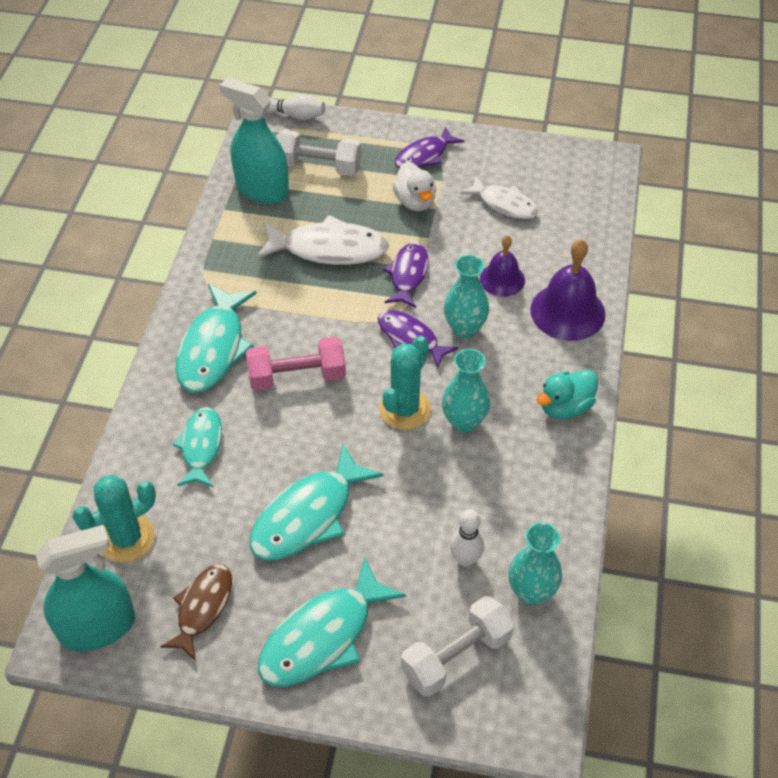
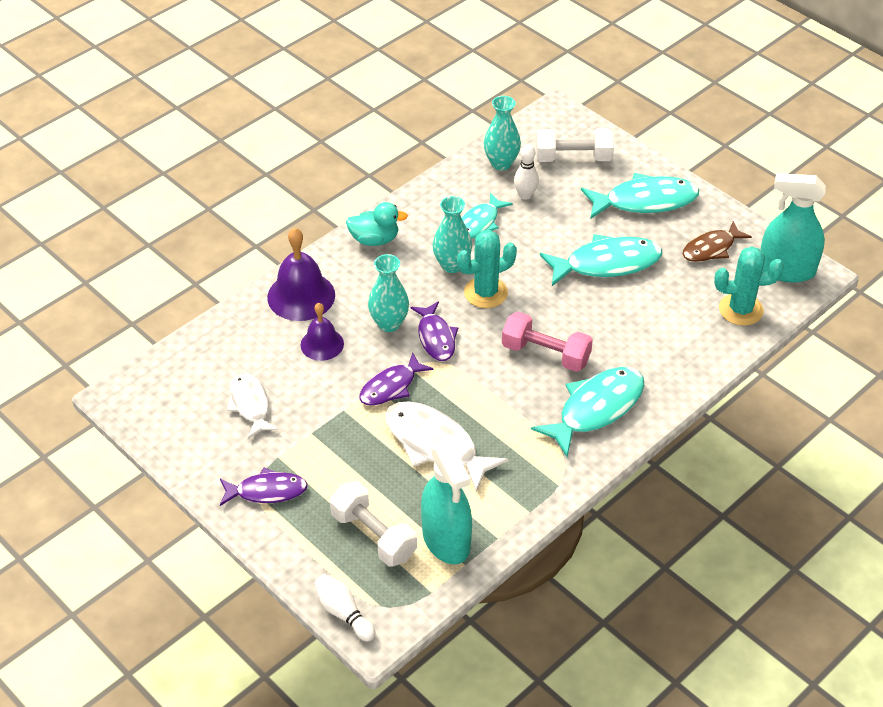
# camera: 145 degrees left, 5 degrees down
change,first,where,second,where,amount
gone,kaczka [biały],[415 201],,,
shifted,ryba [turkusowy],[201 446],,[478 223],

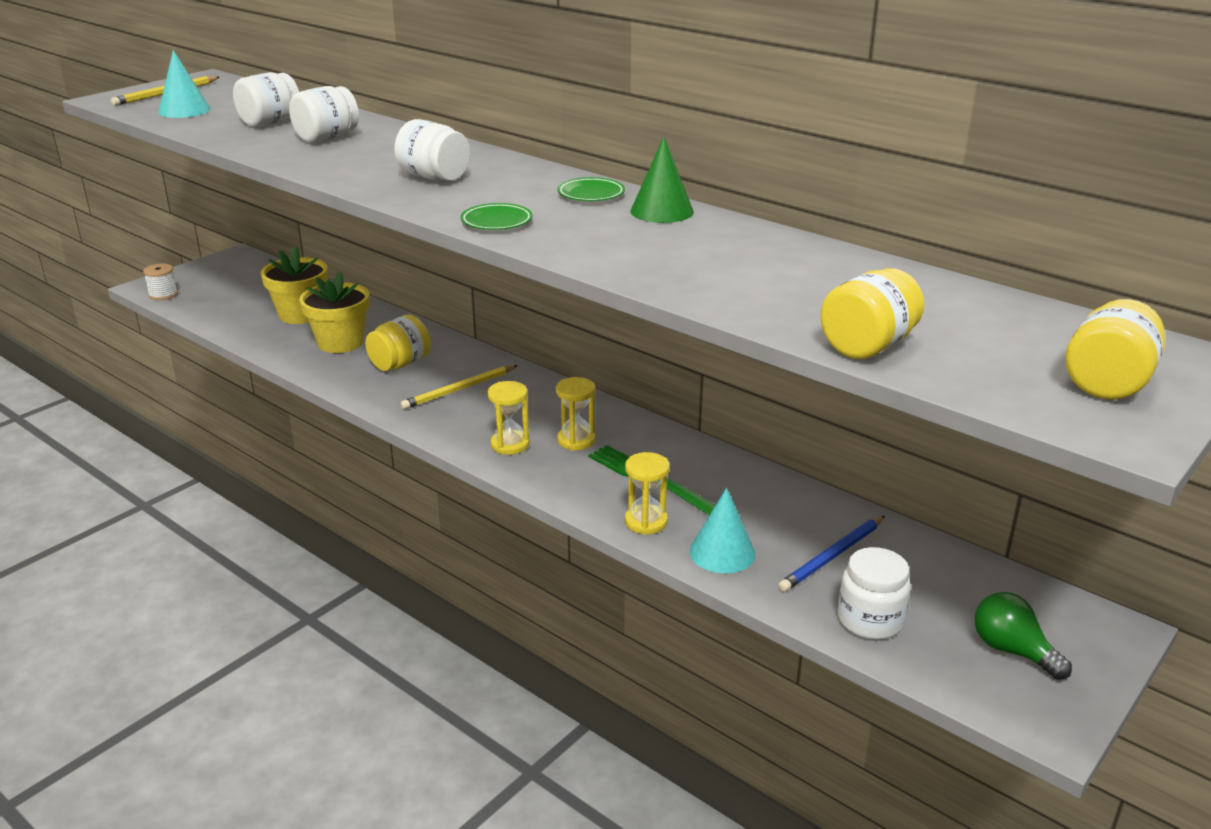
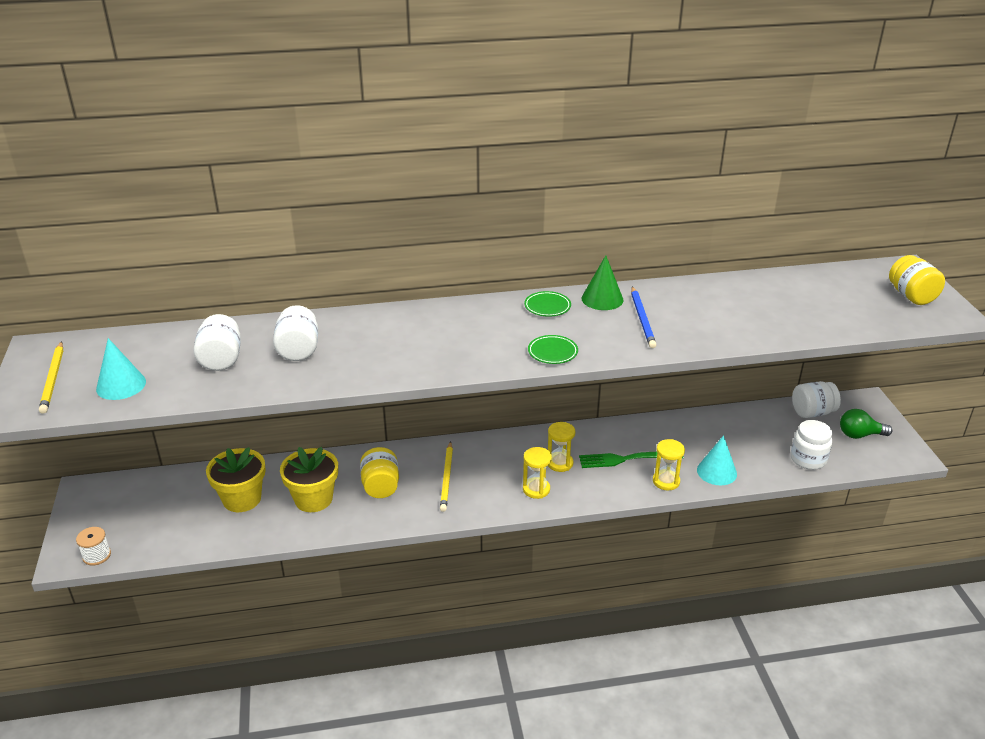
# camera: 50 degrees left, 5 degrees up
change,first,where,second,where,amount
gone,słoik [żółty],[868 346],,,
shifted,słoik [biały],[434 177],,[812 412],
shifted,ołówek [niebieski],[833 556],,[642 319],

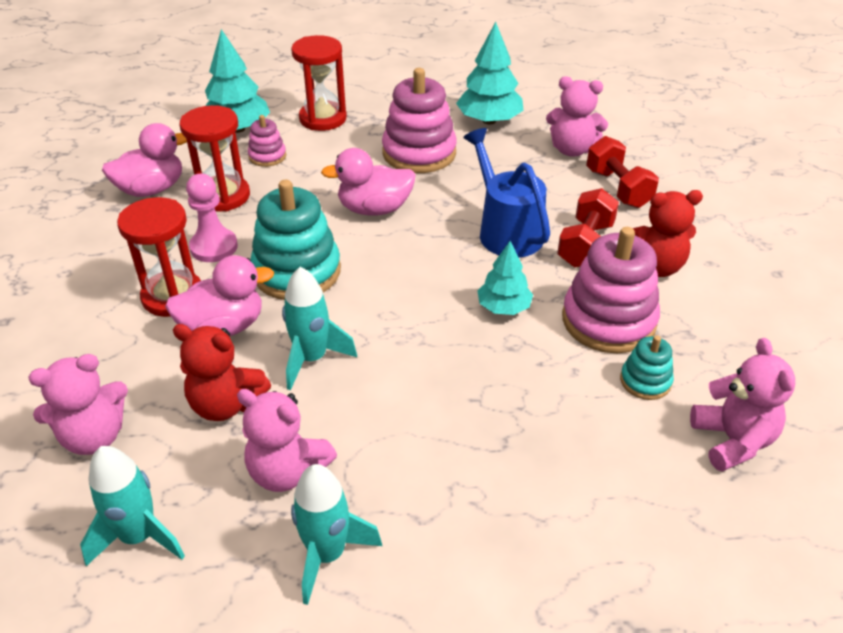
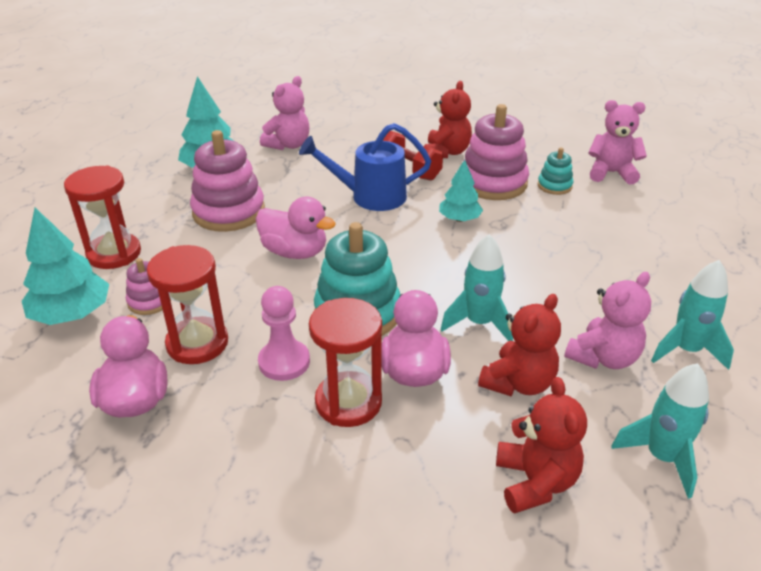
# camera: 70 degrees left, 5 degrees down
change,first,where,second,where,amount
gone,hantel [czerwony],[618 188],,,
repainted,miś [różowy],[94 436],miś [czerwony],[535 482],
rotated,kaczka [różowy],[374 209],,[295 252],75 degrees counterclockwise

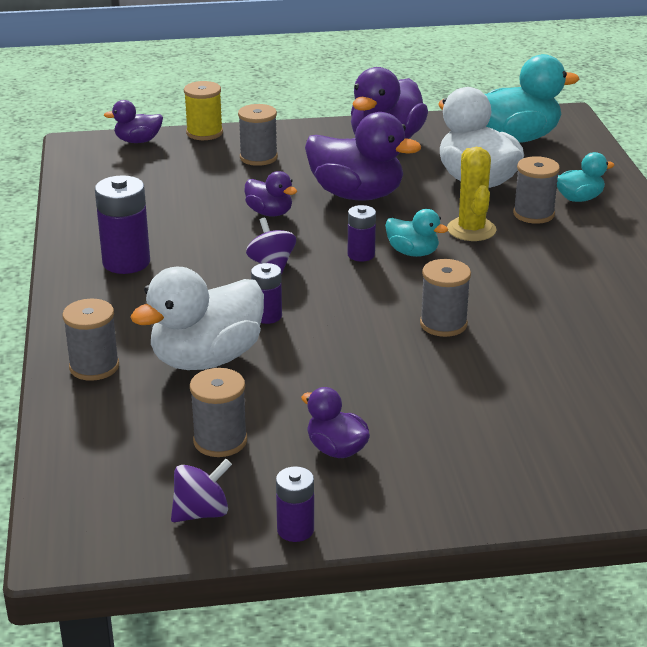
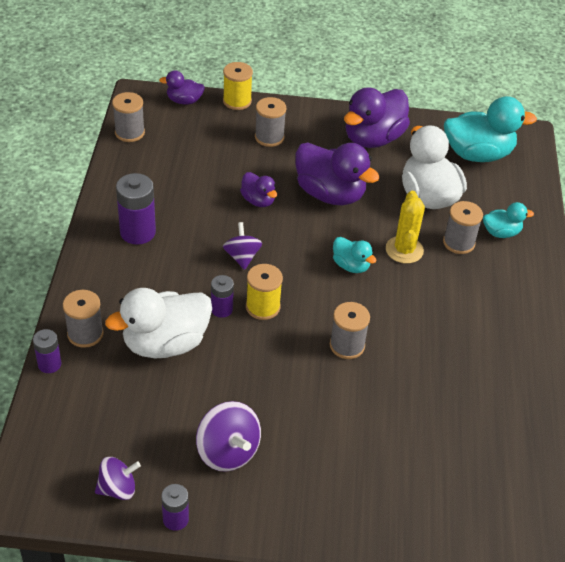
# camera: 10 degrees right, 15 degrees up
change,first,where,second,where,amount
new,,,szpulka [żółty],[263 307],
shifted,szpulka [szary],[220 441],,[129 132],
shifted,bateria [fioletowy],[361 255],,[49 364],
swapped,kaczka [fioletowy],[336 449],bączek [fioletowy],[228 452],

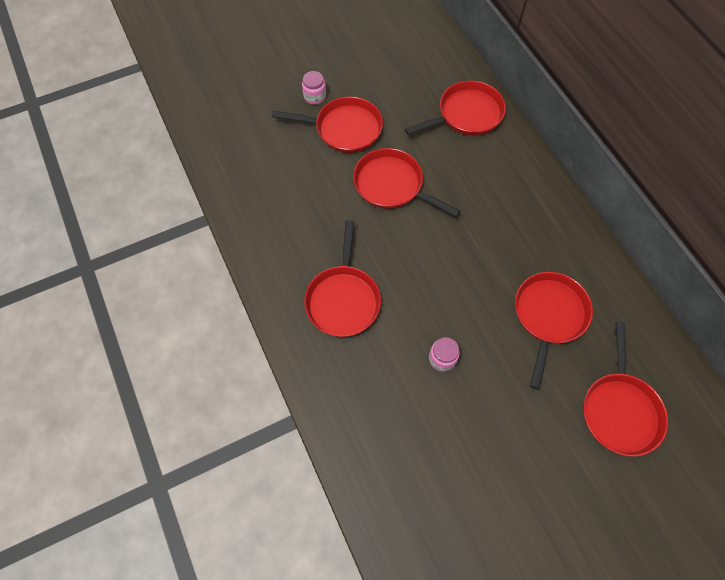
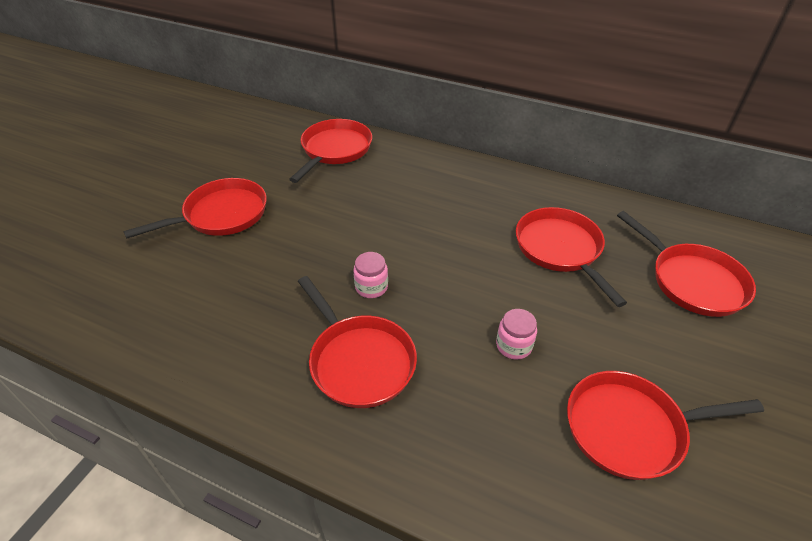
# camera: 40 degrees left, 20 degrees down
change,first,where,second,where,amount
shifted,słoik [różowy],[314 96],,[371 287],
shifted,patelnia [czerwony],[392 185],,[630 428],

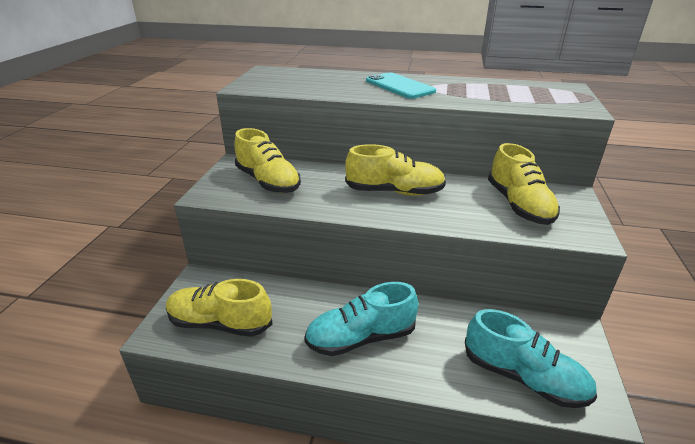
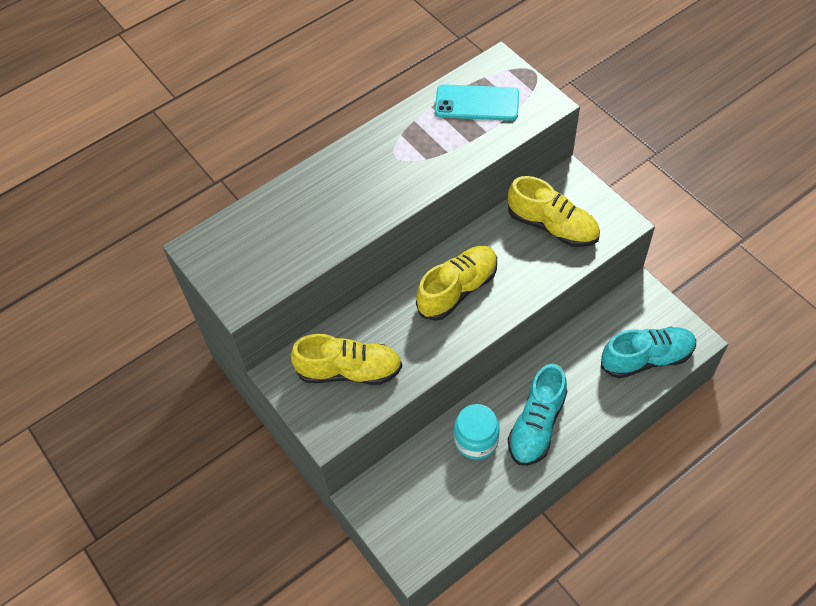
# camera: 45 degrees left, 25 degrees up
change,first,where,second,where,amount
gone,but [żółty],[220 323],,,
new,,,słoik [turkusowy],[476 440],
shifted,telefon [turkusowy],[399 86],,[477 103],

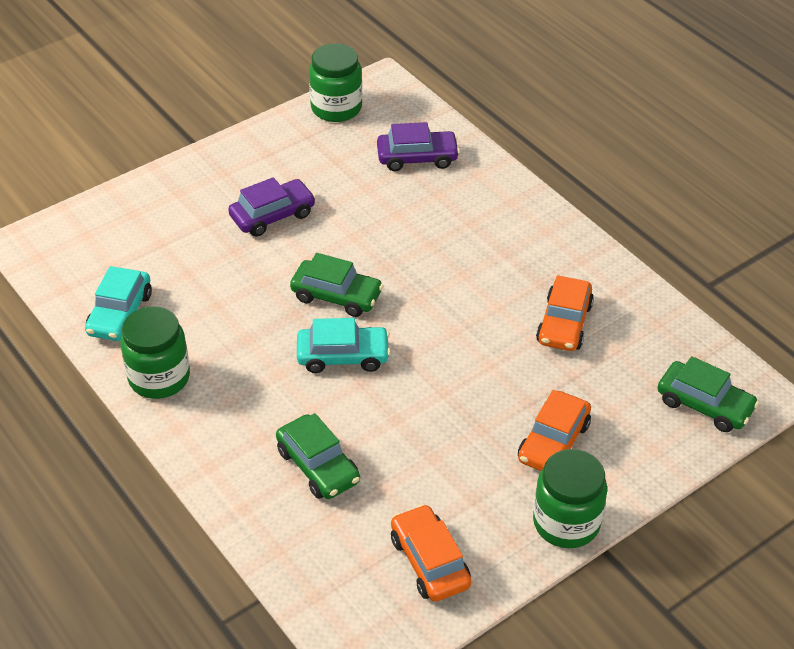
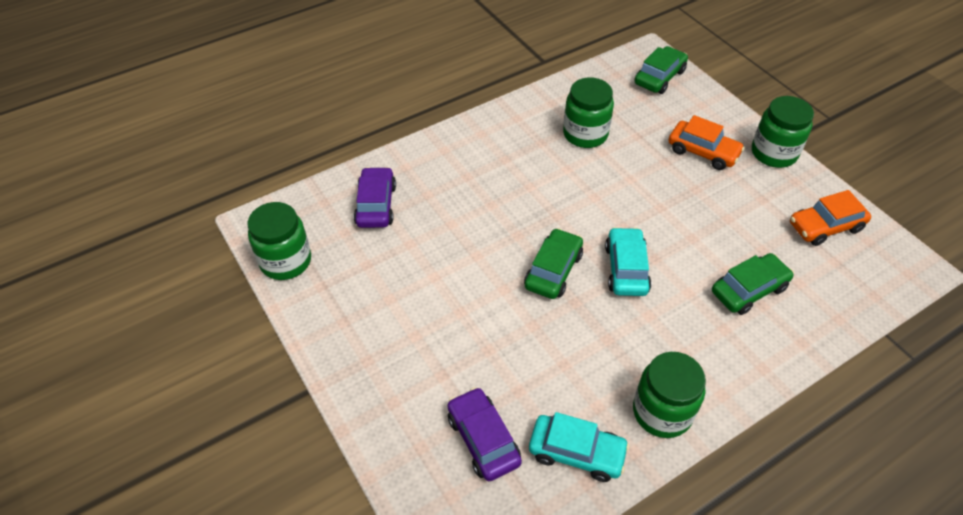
# camera: 85 degrees left, 5 degrees up
change,first,where,second,where,amount
shifted,samochód [fioletowy],[272 215],,[483 439],
swapped,samochód [pomarańczowy],[564 323],słoik [zielony],[585 134],

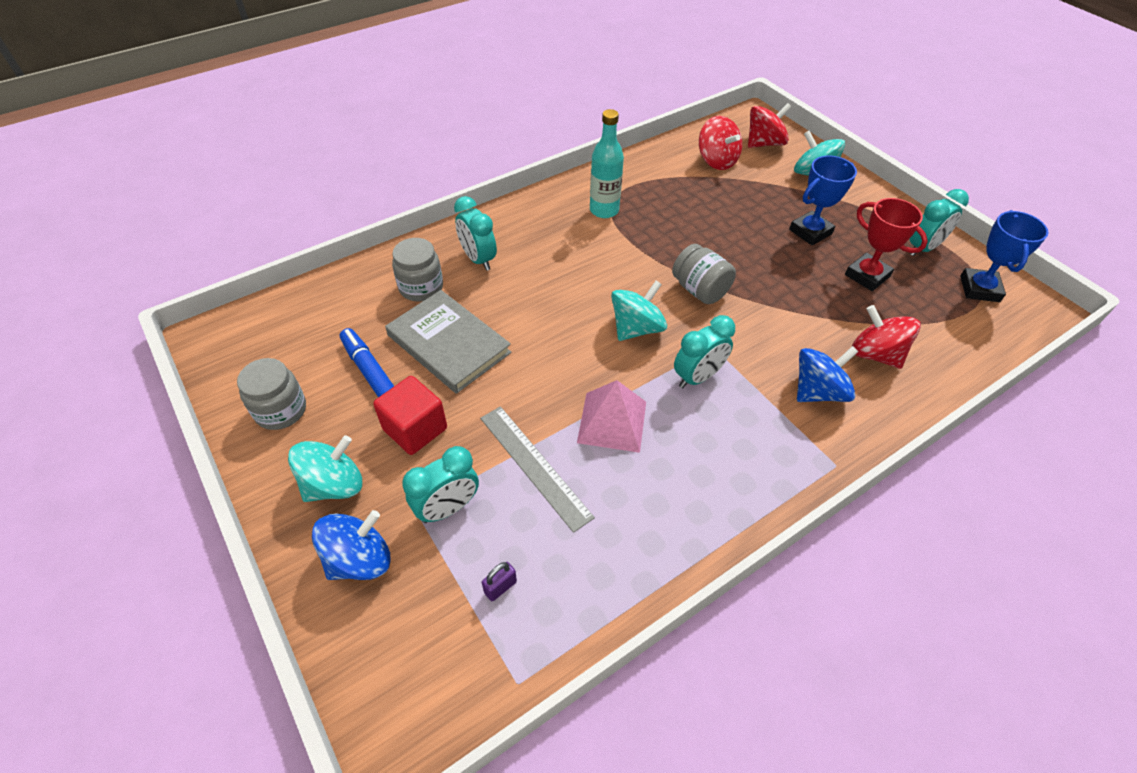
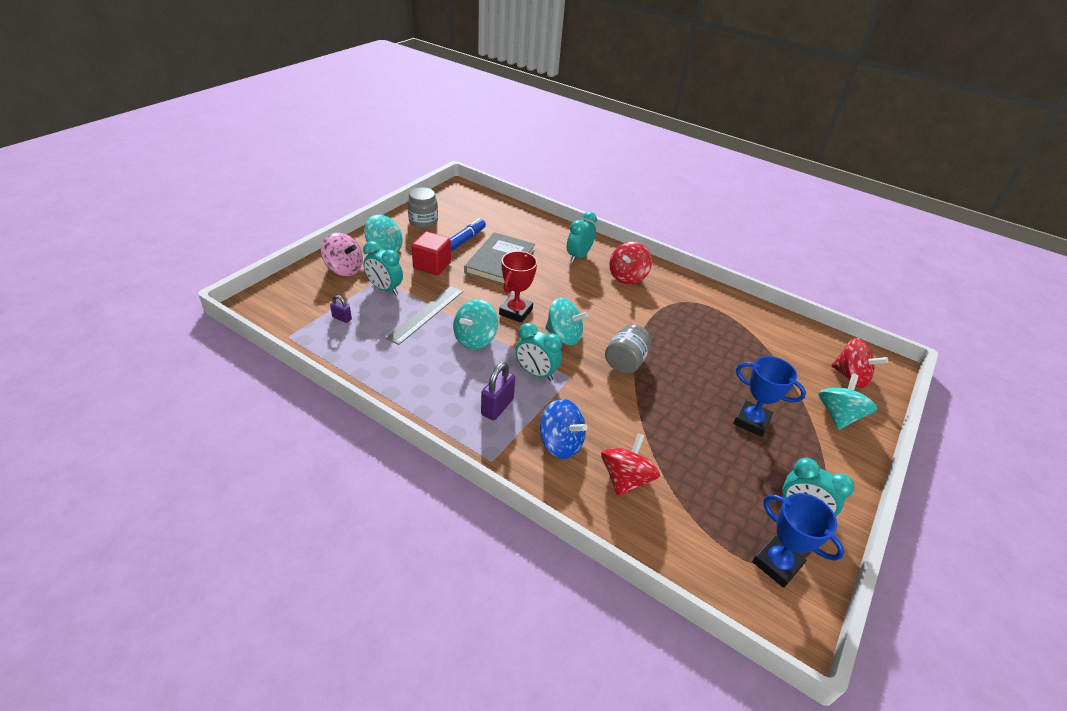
# camera: 65 degrees right, 10 degrees down
change,first,where,second,where,amount
gone,słoik [szary],[421 287],,,
gone,butelka [turkusowy],[604 210],,,
new,,,kłódka [fioletowy],[497 407],
shifted,bączek [czerwony],[716 161],,[627 276],
shifted,puchar [czerwony],[867 276],,[515 312],
swapped,piramida [różowy],[612 422],bączek [turkusowy],[475 339],
repainted,bączek [niebieski],[359 559],bączek [różowy],[344 269],
rotated,puchar [niebieski],[979 289],,[777 564],60 degrees clockwise

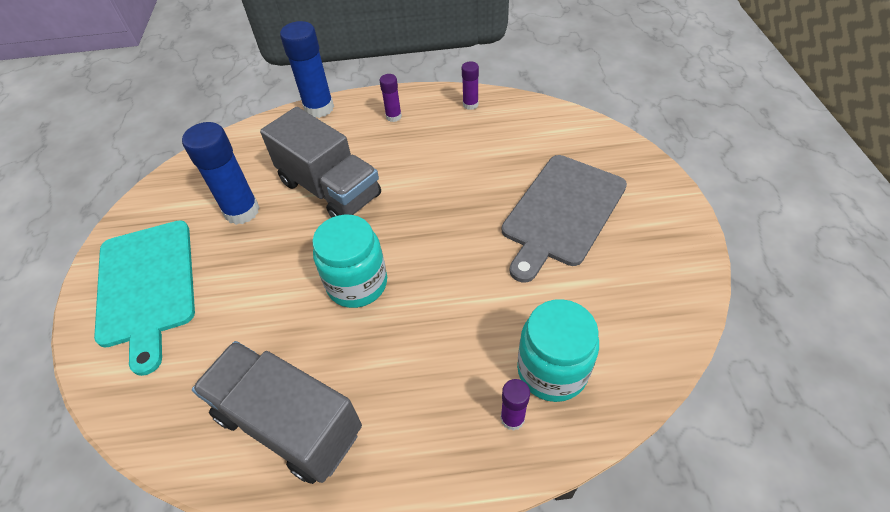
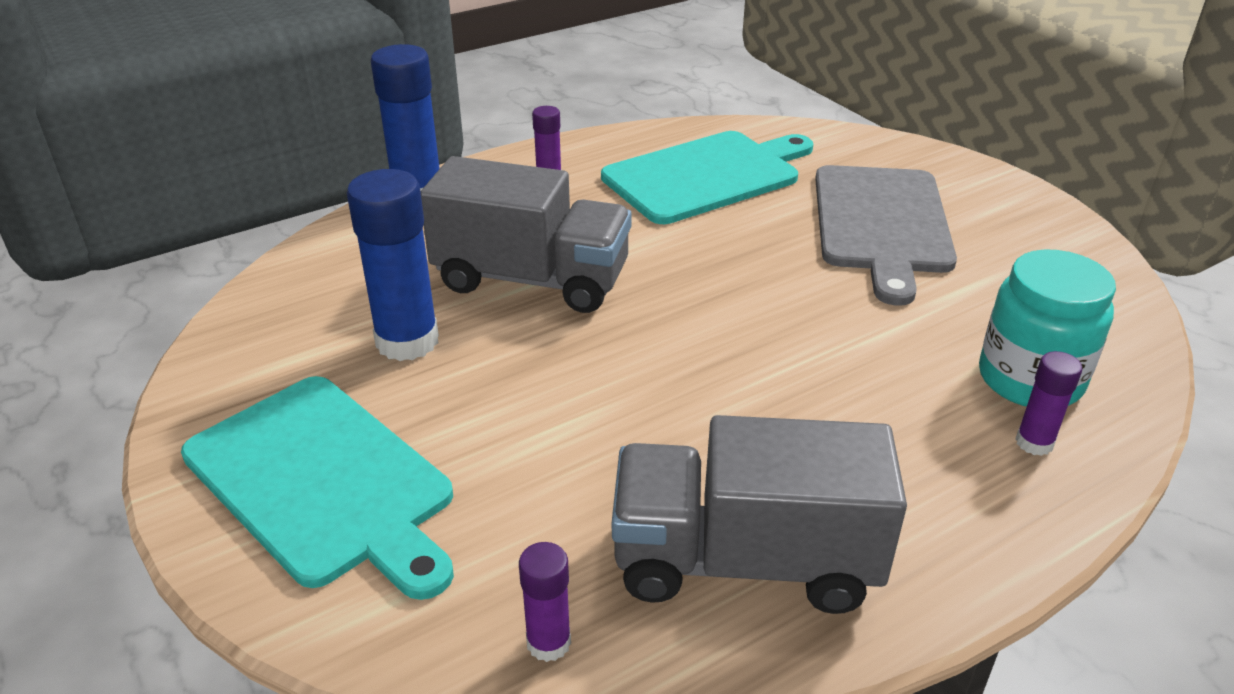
# camera: 30 degrees left, 15 degrees down
change,first,where,second,where,amount
gone,słoik [turkusowy],[357 284],,,
new,,,deska do krojenia [turkusowy],[706 175],
shifted,klej w sztyfcie [fioletowy],[470 104],,[548 642],

